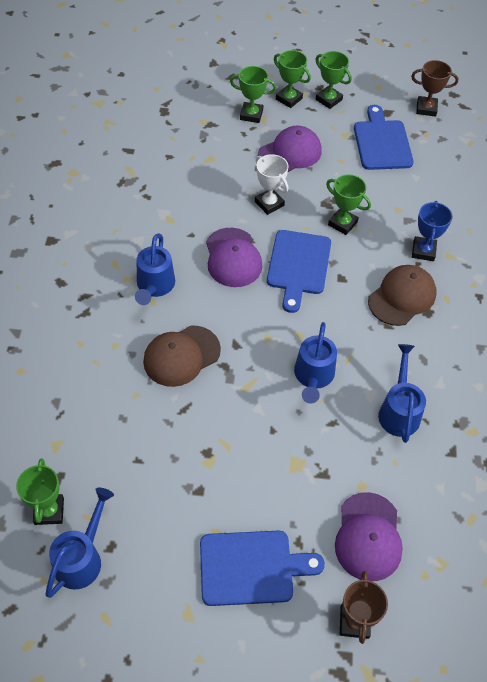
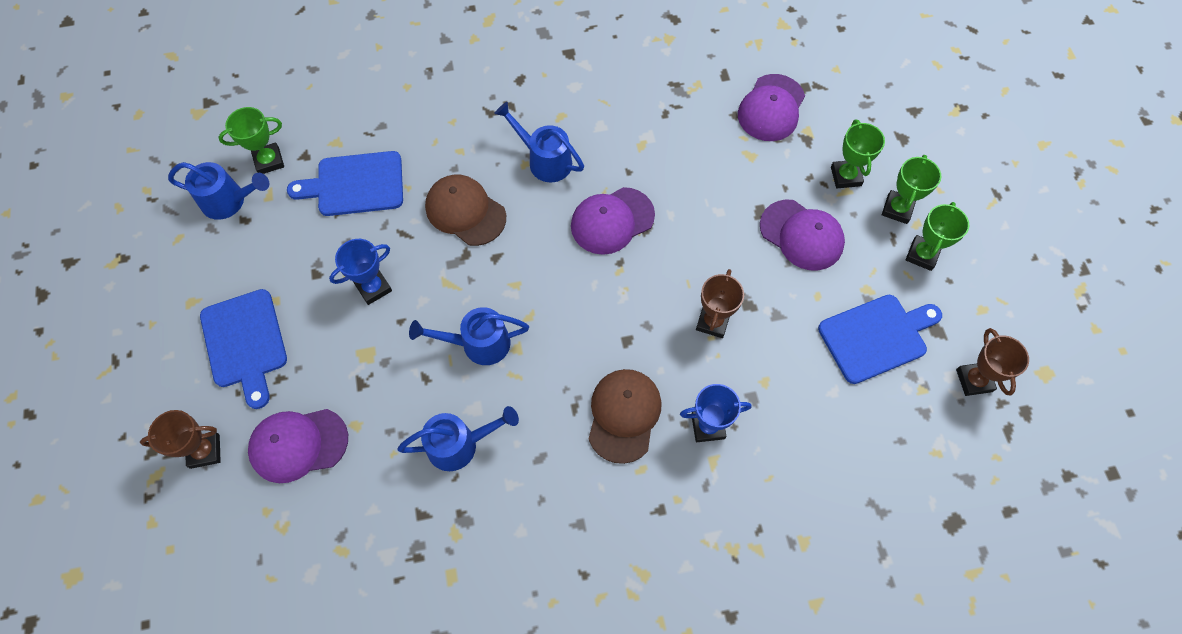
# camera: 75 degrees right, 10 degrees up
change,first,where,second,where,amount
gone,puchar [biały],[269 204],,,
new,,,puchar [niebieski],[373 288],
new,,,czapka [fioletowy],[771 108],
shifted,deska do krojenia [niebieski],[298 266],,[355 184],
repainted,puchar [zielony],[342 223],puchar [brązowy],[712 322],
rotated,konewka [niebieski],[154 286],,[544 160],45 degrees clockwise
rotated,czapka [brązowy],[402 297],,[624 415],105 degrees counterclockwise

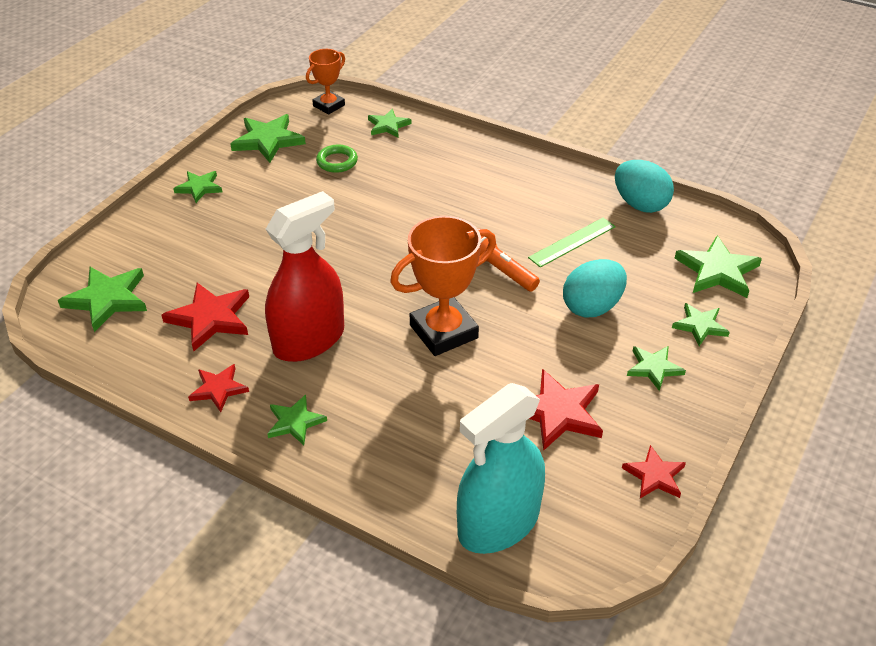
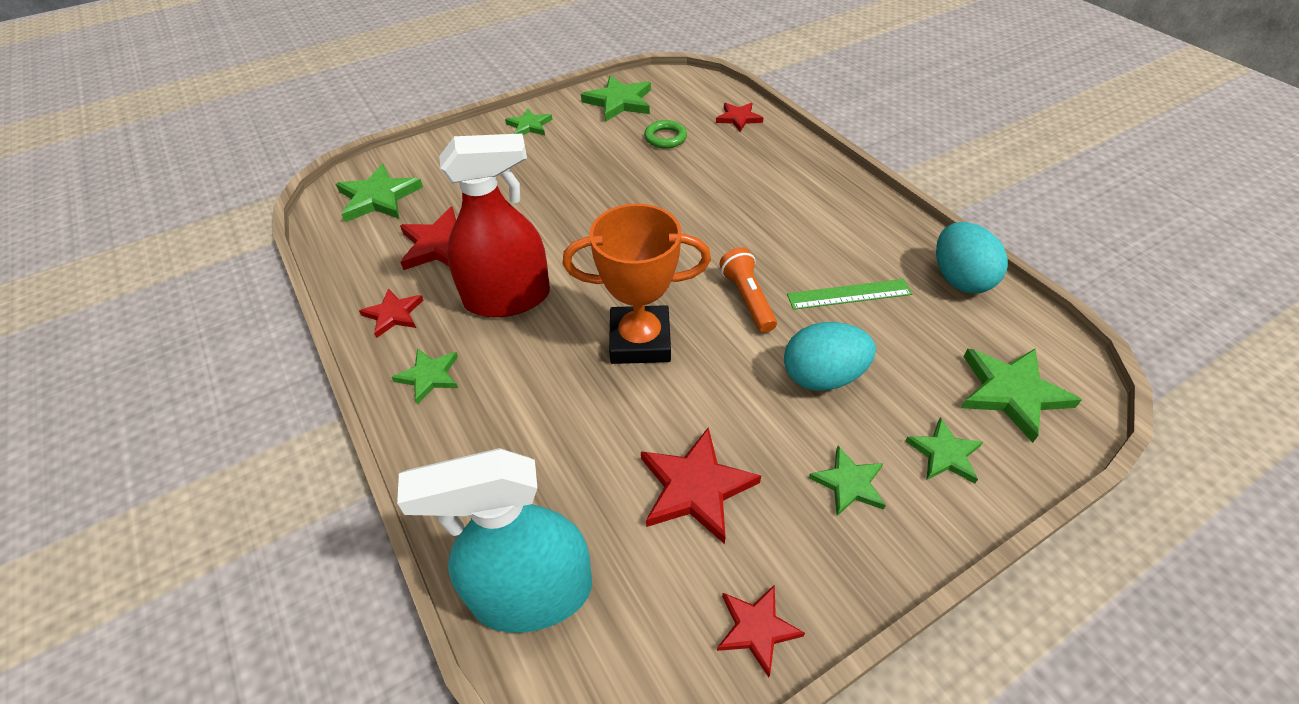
# camera: 30 degrees right, 5 degrees up
change,first,where,second,where,amount
gone,puchar [pomarańczowy],[329 105],,,
repainted,gwiazda [zielony],[388 126],gwiazda [czerwony],[738 118],

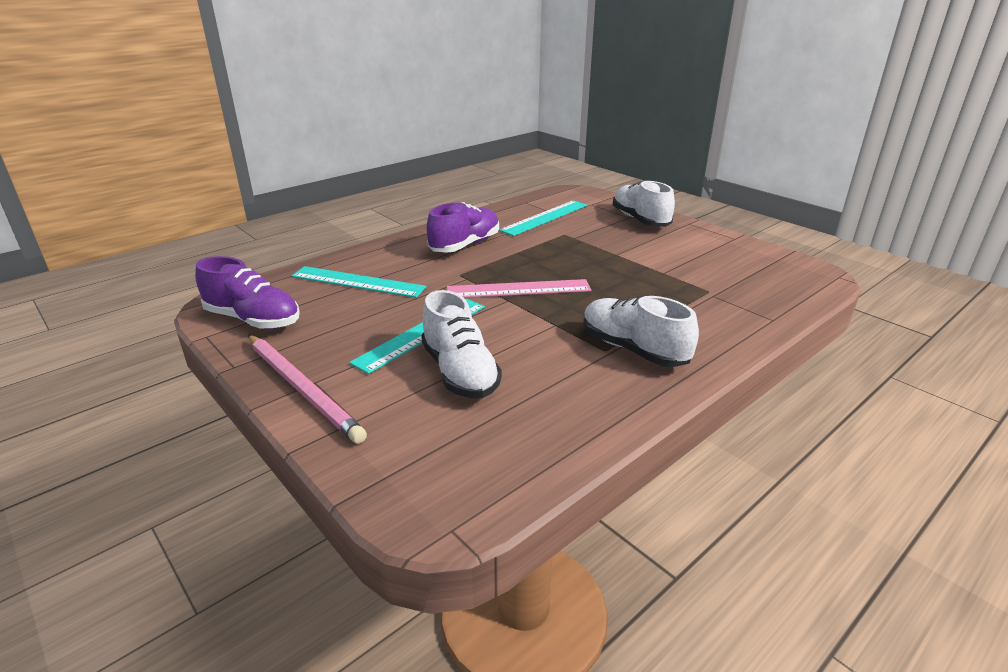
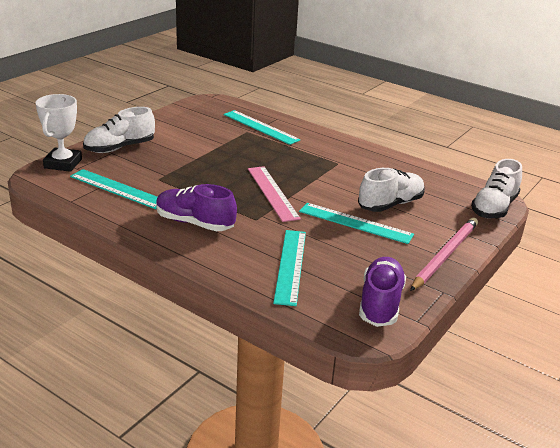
# camera: 105 degrees left, 0 degrees up
change,first,where,second,where,amount
new,,,puchar [biały],[63 163],
new,,,linijka [turkusowy],[260 127],
shifted,but [biały],[633 349],,[494 208],

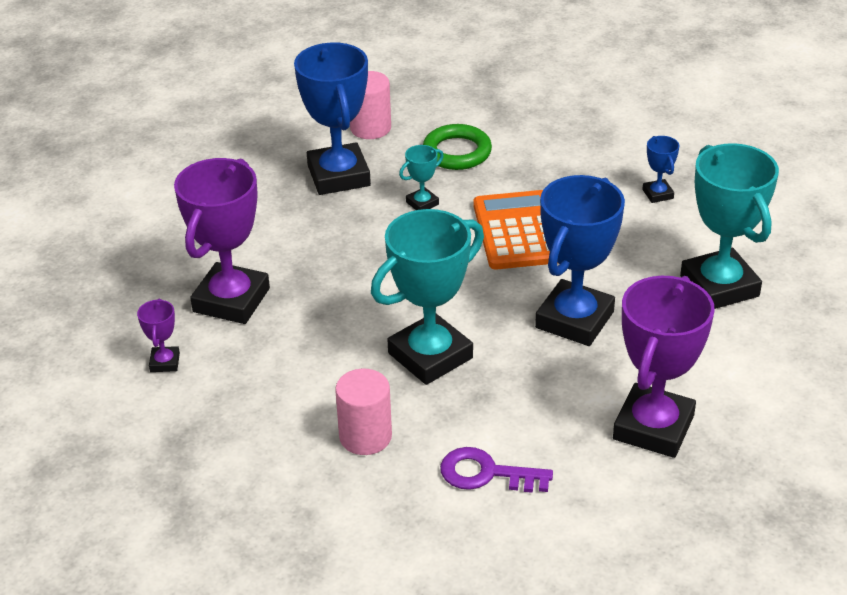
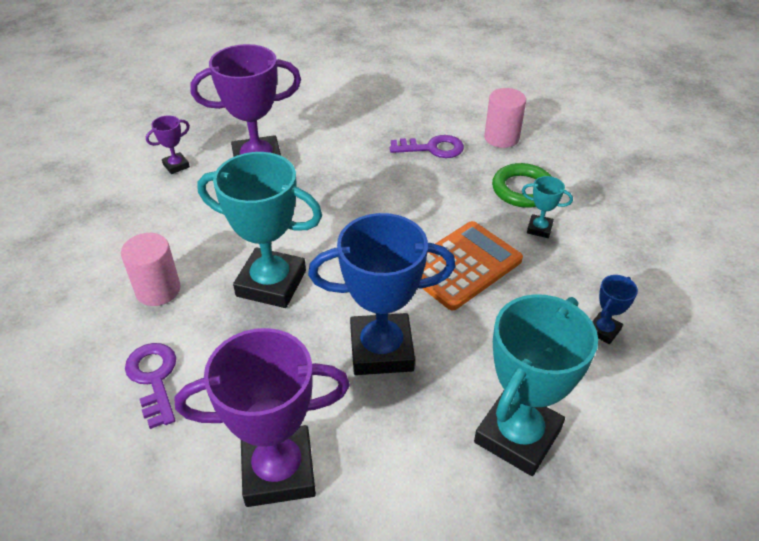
# camera: 55 degrees right, 5 degrees up
change,first,where,second,where,amount
shifted,puchar [turkusowy],[422 203],,[539 229],
swapped,puchar [niebieski],[339 176],klucz [fioletowy],[432 148],

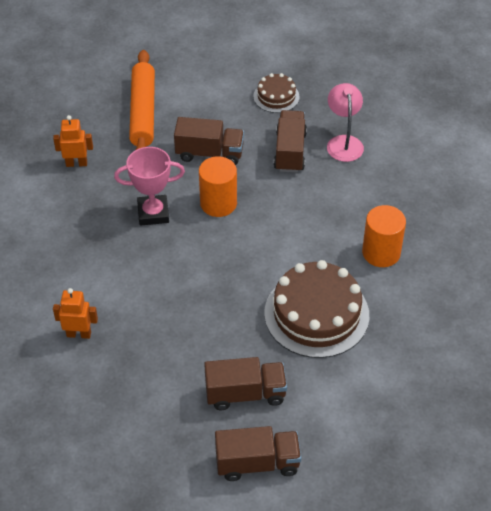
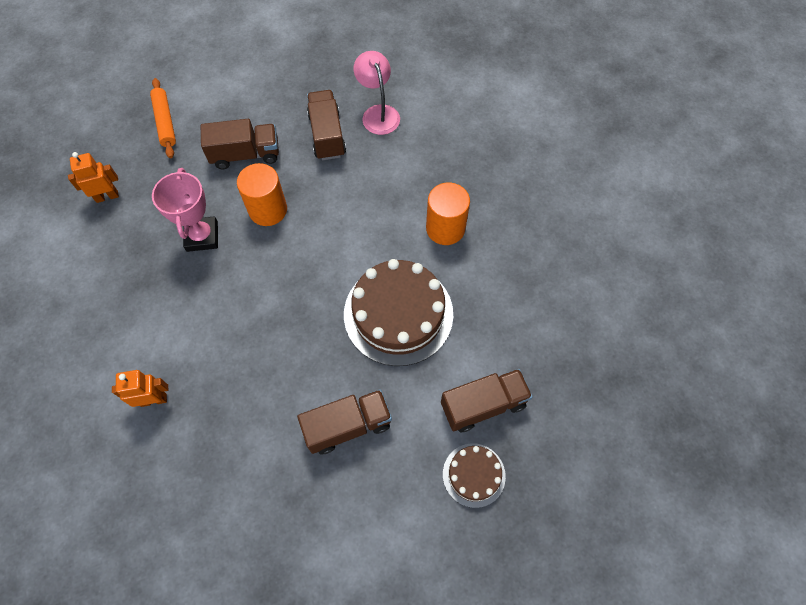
# camera: 15 degrees left, 15 degrees up
change,first,where,second,where,amount
shifted,ciężarówka [brązowy],[257 463],,[483 405],
shifted,tort [brązowy],[276 96],,[474 475],
rotated,puchar [różowy],[153 213],,[202 236],75 degrees counterclockwise
scaled,wałek do ciasta [pomarańczowy],[143 112],,[165 122],x0.62

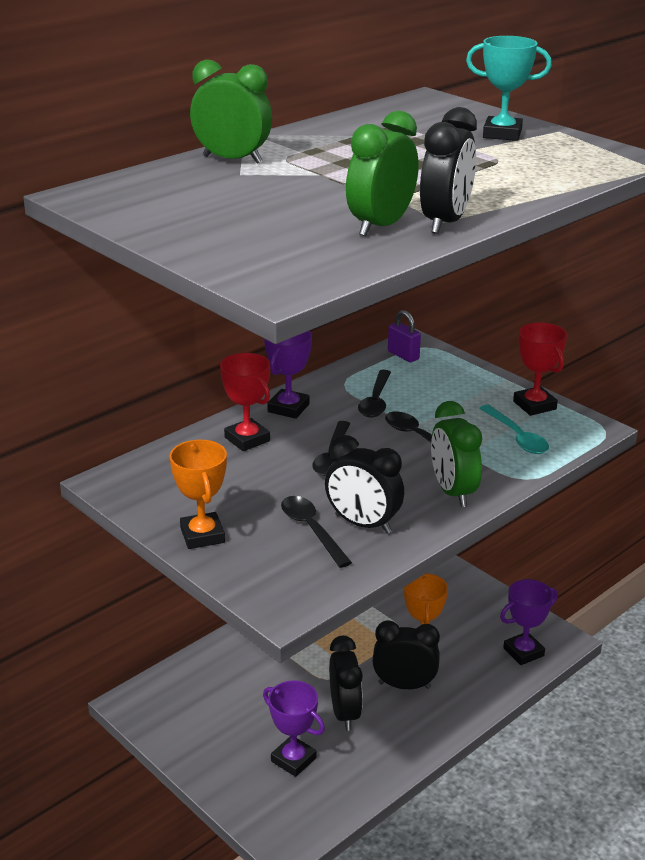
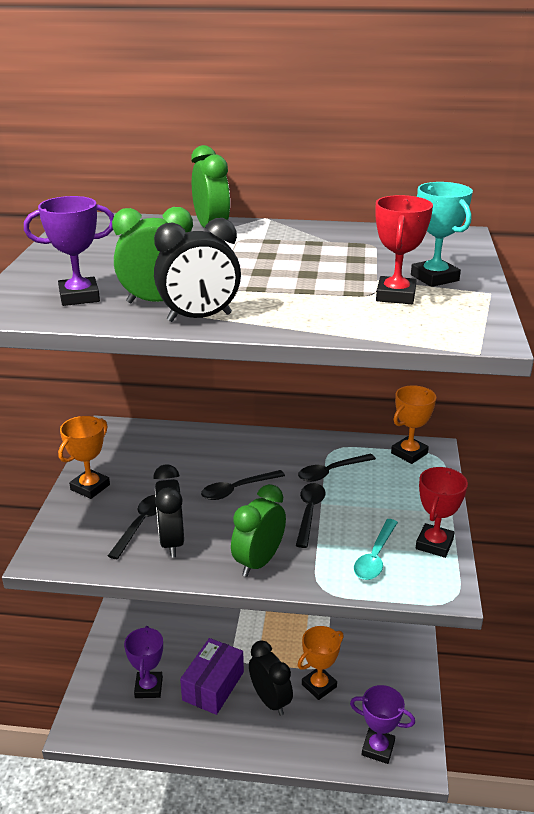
# camera: 50 degrees right, 0 degrees up
change,first,where,second,where,amount
shifted,puchar [czerwony],[247 439],,[395 295],
shifted,puchar [fioletowy],[288 408],,[79 297],
swapped,budzik [czarny],[344 713],pudełko [fioletowy],[213 686],
swapped,kłódka [fioletowy],[403 355],puchar [pomarańczowy],[409 453],

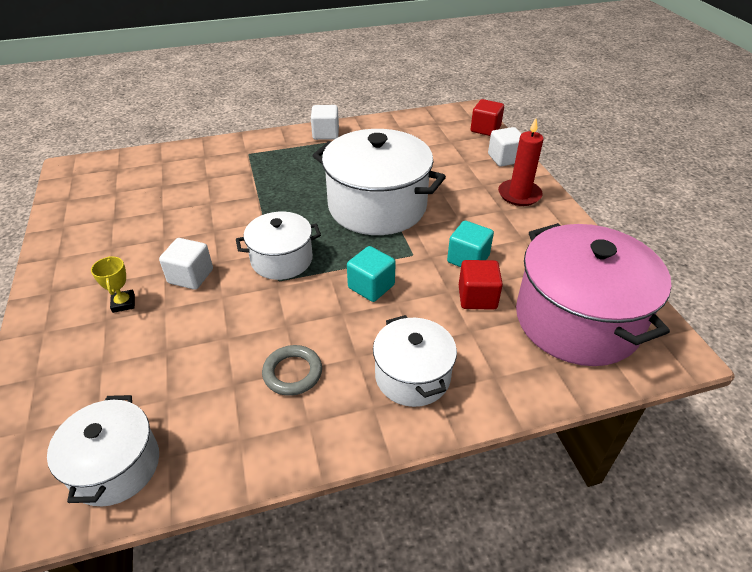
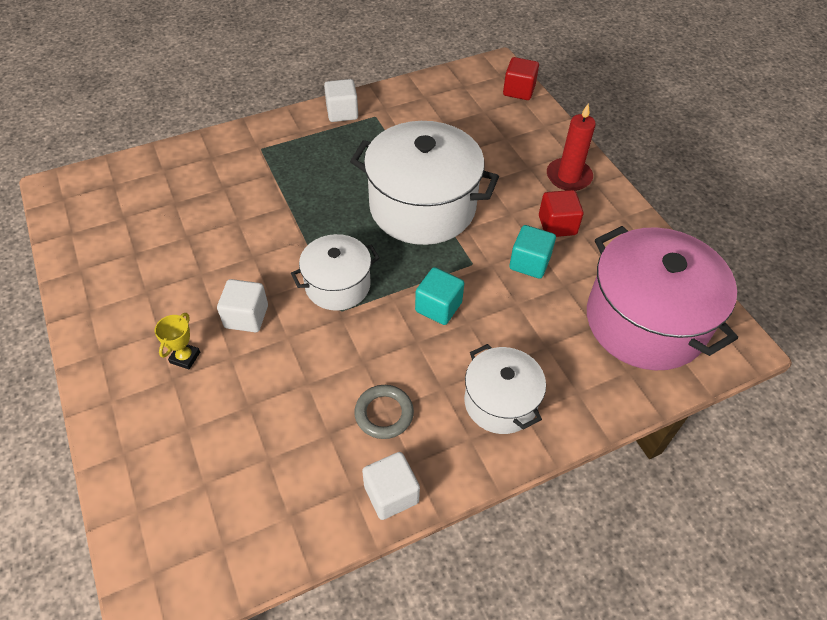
# camera: 10 degrees left, 10 degrees up
change,first,where,second,where,amount
gone,garnek [biały],[116 466],,,
shifted,sześcian [czerwony],[477 297],,[557 225],
shifted,sześcian [biały],[504 158],,[391 494],
rotated,puchar [żółty],[123 303],,[185 357],45 degrees clockwise

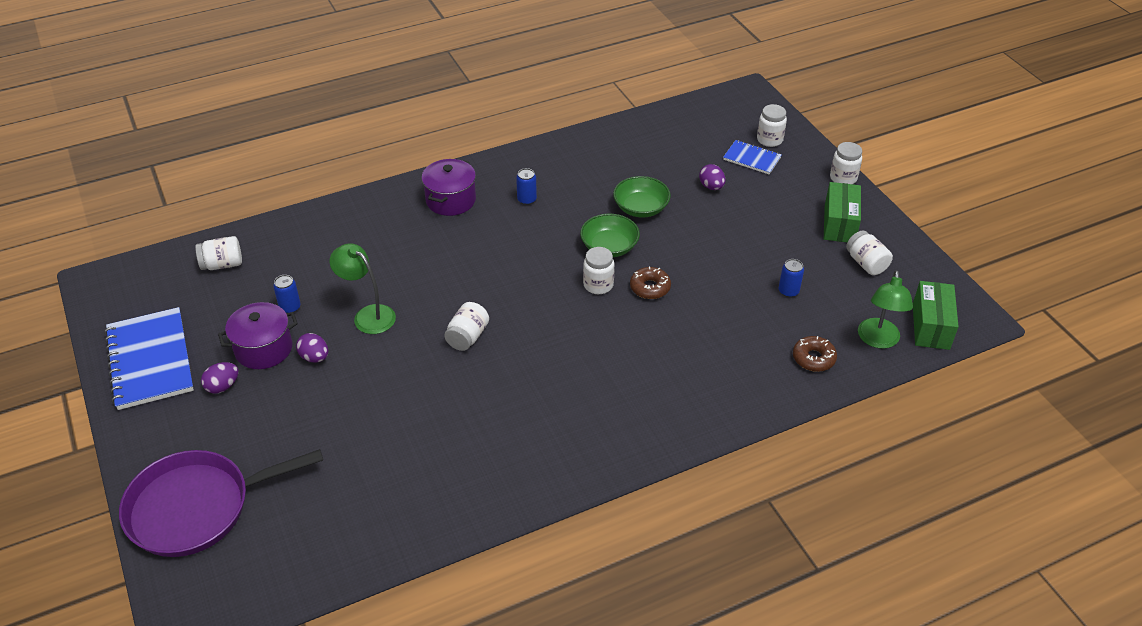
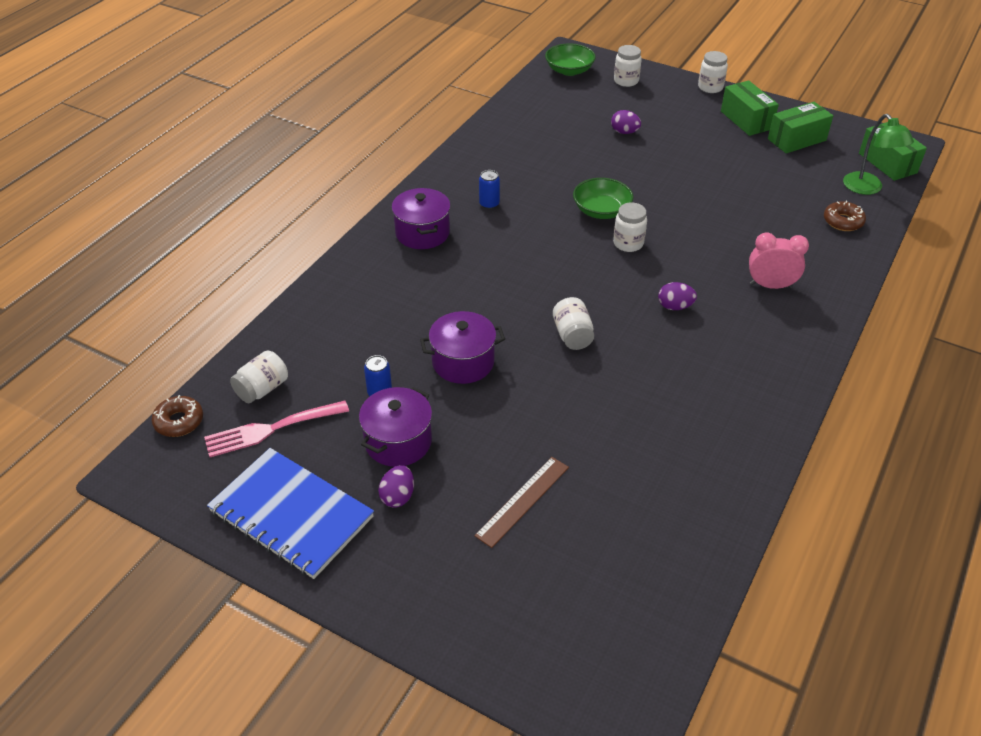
# camera: 35 degrees left, 0 degrees up
change,first,where,second,where,amount
gone,patelnia [fioletowy],[196 507],,,
gone,zeszyt [niebieski],[752 158],,,
gone,puszka [niebieski],[788 291],,,
new,,,widelec [różowy],[271 429],
new,,,linijka [brązowy],[522 501],
new,,,budzik [różowy],[770 286],
shifted,jajko [fioletowy],[314 357],,[675 306],
shifted,miska [zielony],[641 208],,[569 70],
shifted,donut [brązowy],[650 287],,[179 421],
swapped,lampka [zielony],[368 315],garnek [fioletowy],[463 362],
swapped,słoik [biały],[866 263],pudełko [zielony],[796 140],

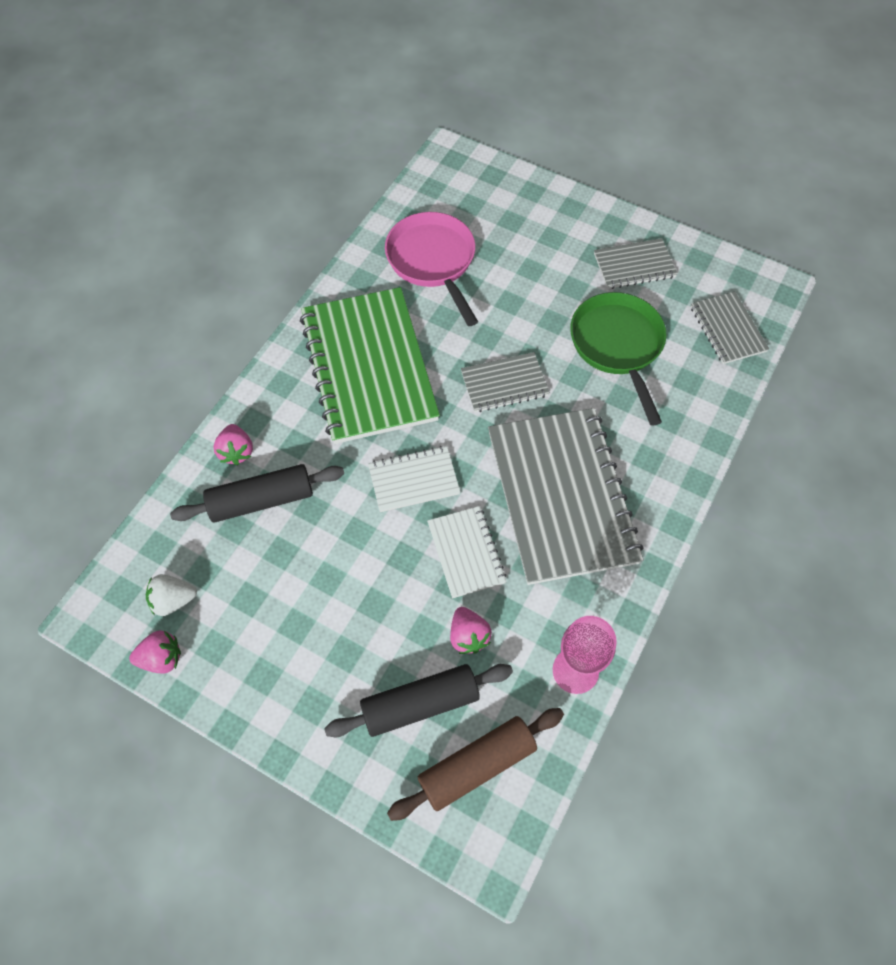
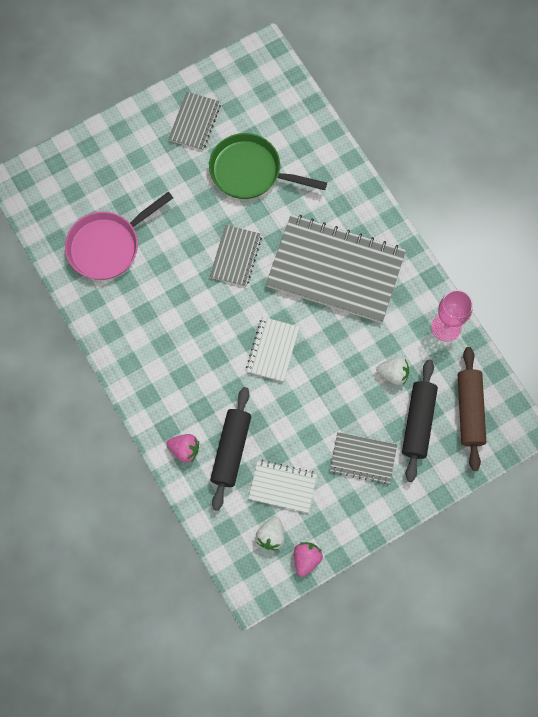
# camera: 60 degrees left, 10 degrees up
change,first,where,second,where,amount
gone,zeszyt [zielony],[368 367],,,
shifted,zeszyt [biały],[466 552],,[282 486],
shifted,zeszyt [szary],[727 329],,[363 458],
repainted,truskawka [różowy],[468 636],truskawka [biały],[393 374],
rotated,patelnia [różowy],[433 261],,[108 245],45 degrees counterclockwise

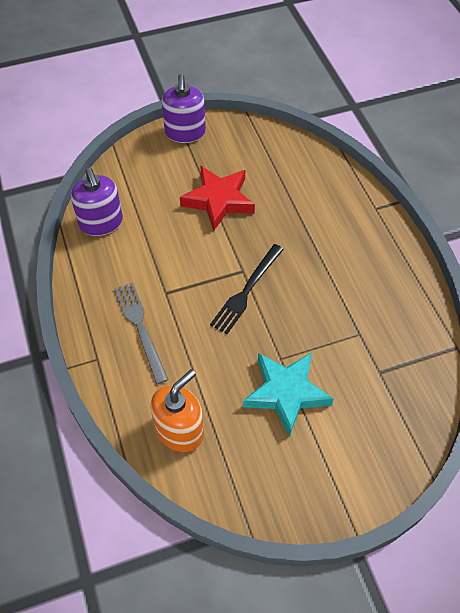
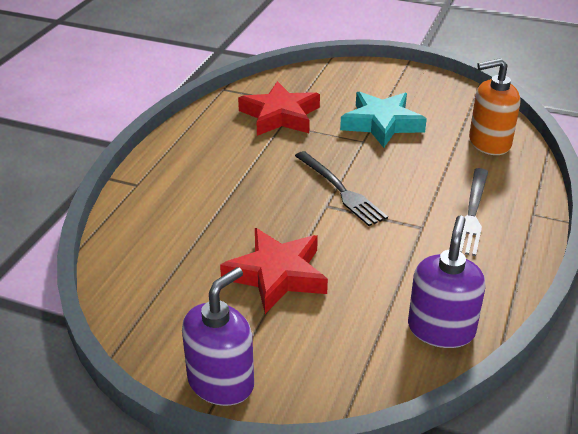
# camera: 140 degrees left, 20 degrees down
change,first,where,second,where,amount
new,,,gwiazda [czerwony],[280 116],
rotated,widelec [czarny],[246 290],,[340 190],75 degrees clockwise

